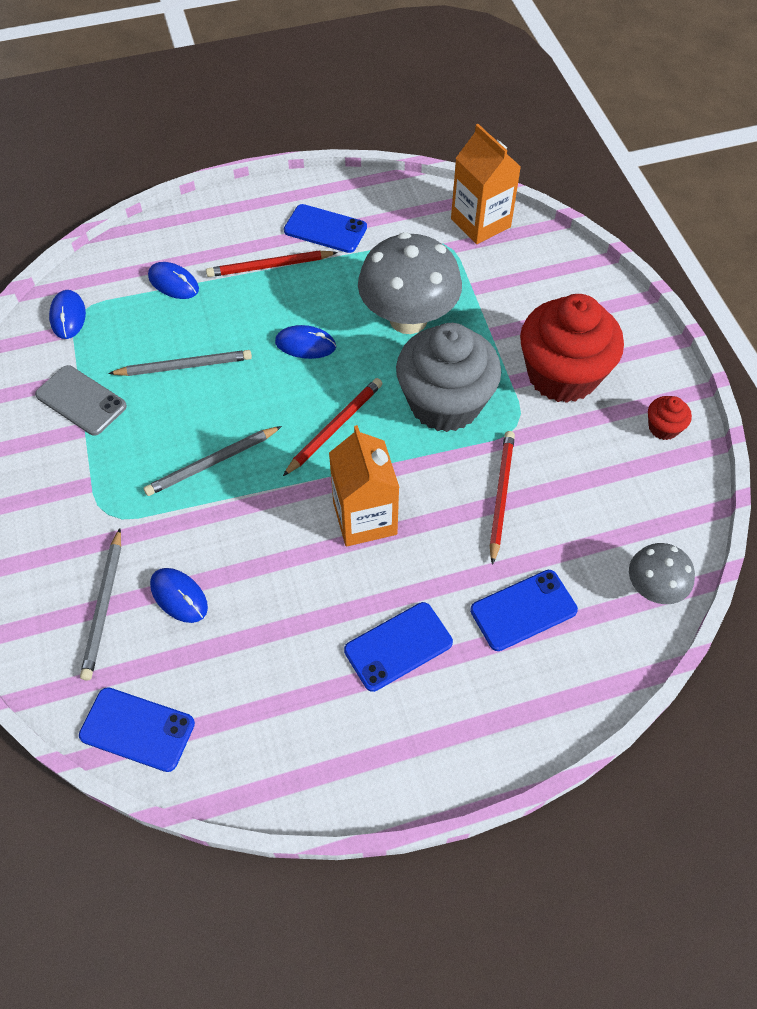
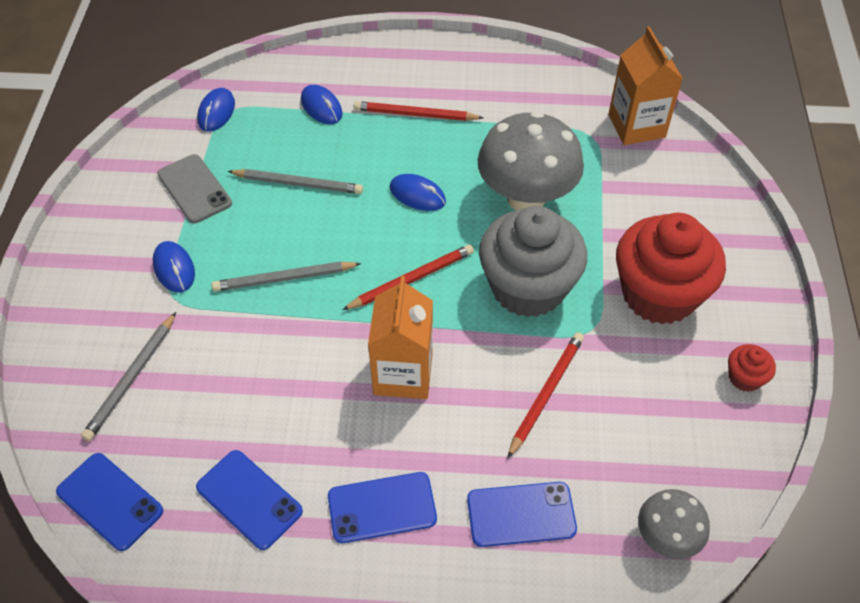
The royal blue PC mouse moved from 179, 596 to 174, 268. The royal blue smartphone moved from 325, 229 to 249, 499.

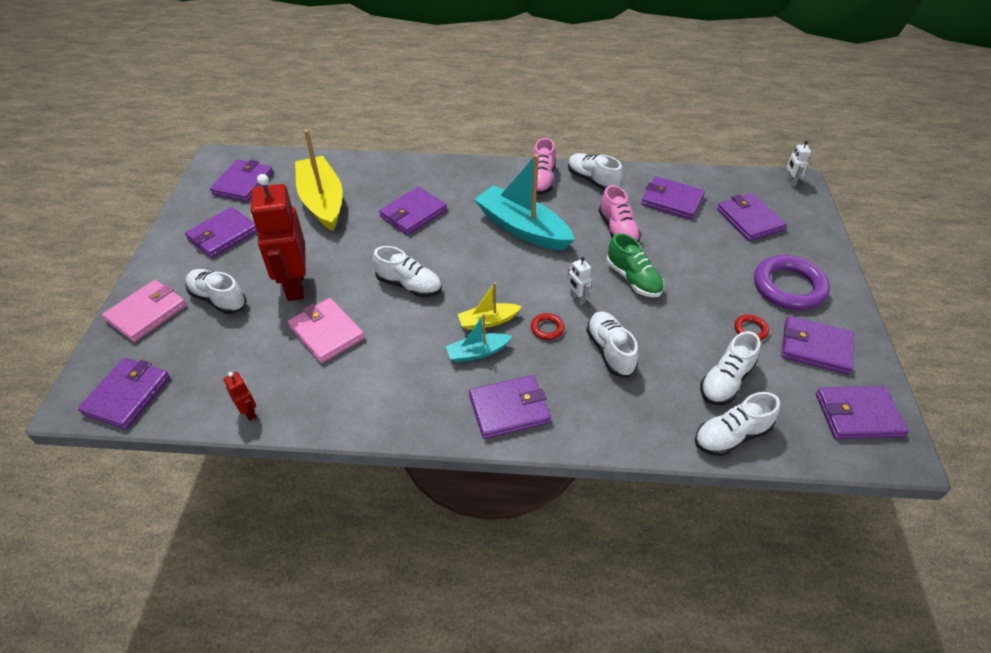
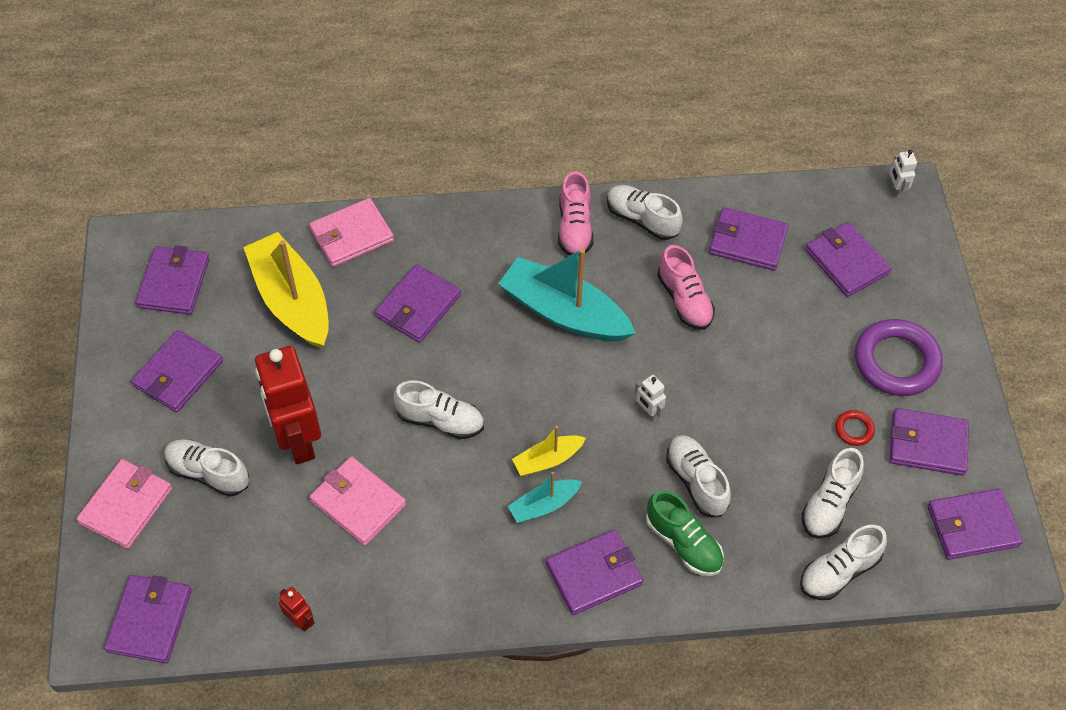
The red torus at 547, 328 disappeared. The green sneaker moved from 633, 279 to 683, 543. The pink billfold at 351, 235 appeared.

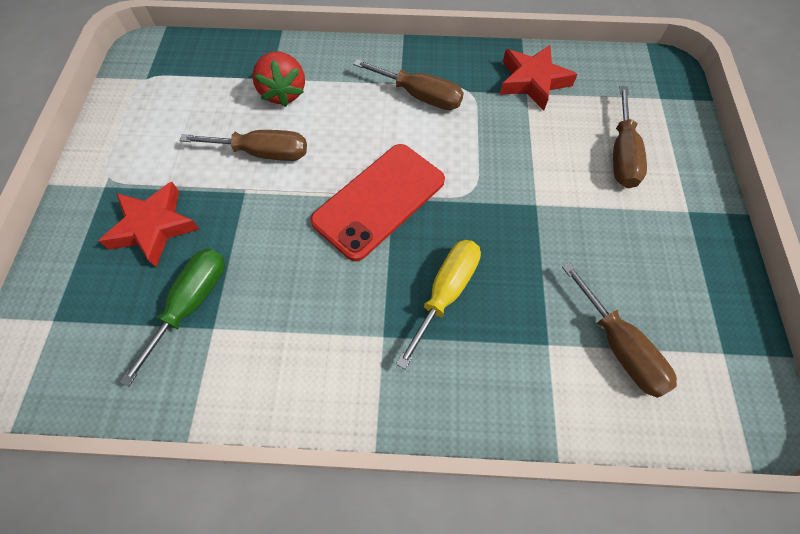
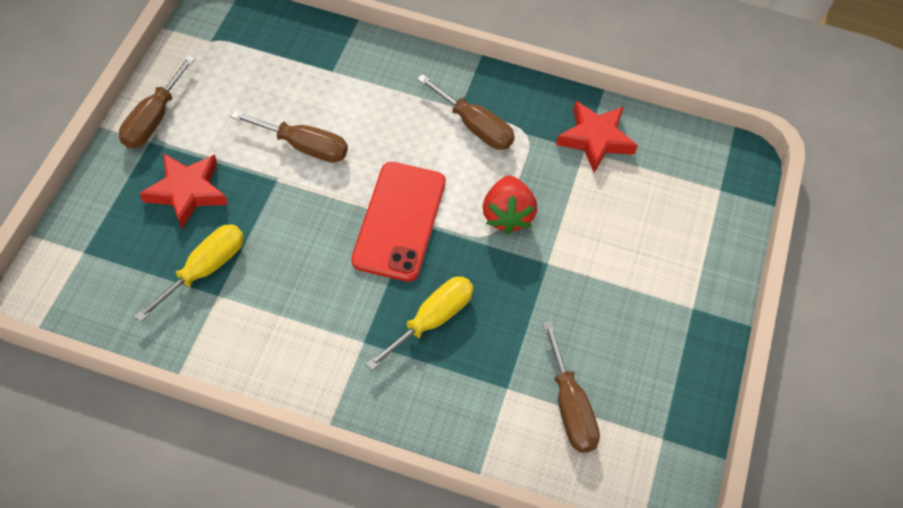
The green screwdriver at 191, 304 became the golden screwdriver at 204, 269. The red strawberry moved from 283, 93 to 507, 215. The red smartphone at 379, 201 turned 45 degrees counterclockwise. The brown screwdriver moved from 622, 154 to 154, 119.

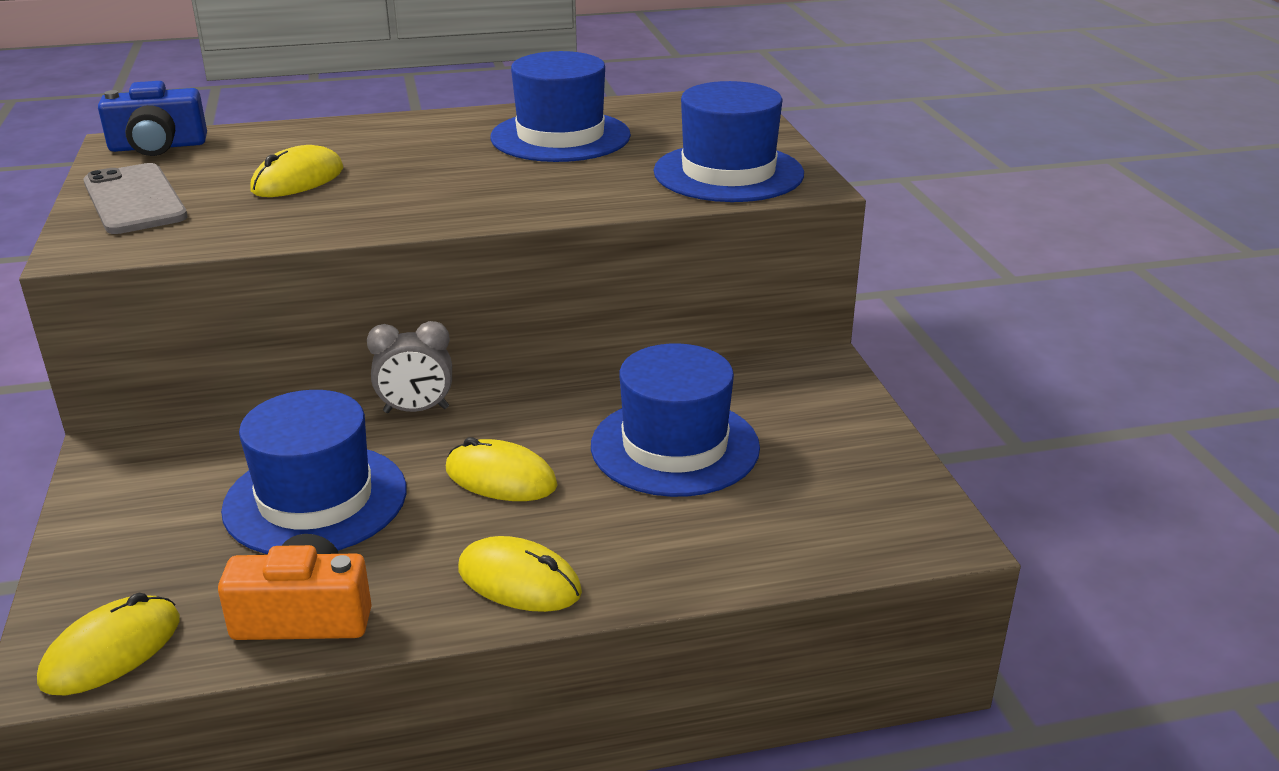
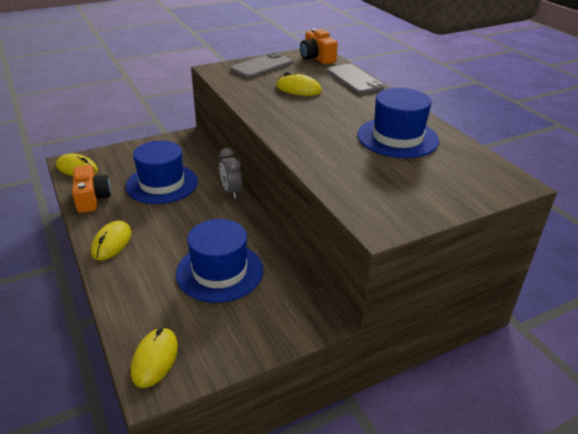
The royal blue compact camera at 158, 147 became the orange compact camera at 317, 58. The golden PC mouse moved from 501, 478 to 155, 359. The royal blue hat at 728, 173 disappeared. The ash-grey smartphone at 354, 79 appeared.

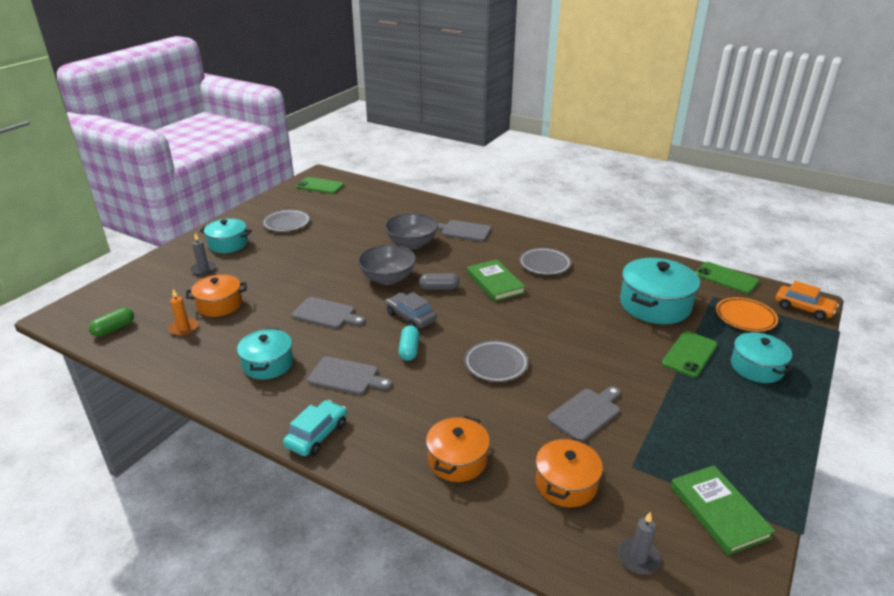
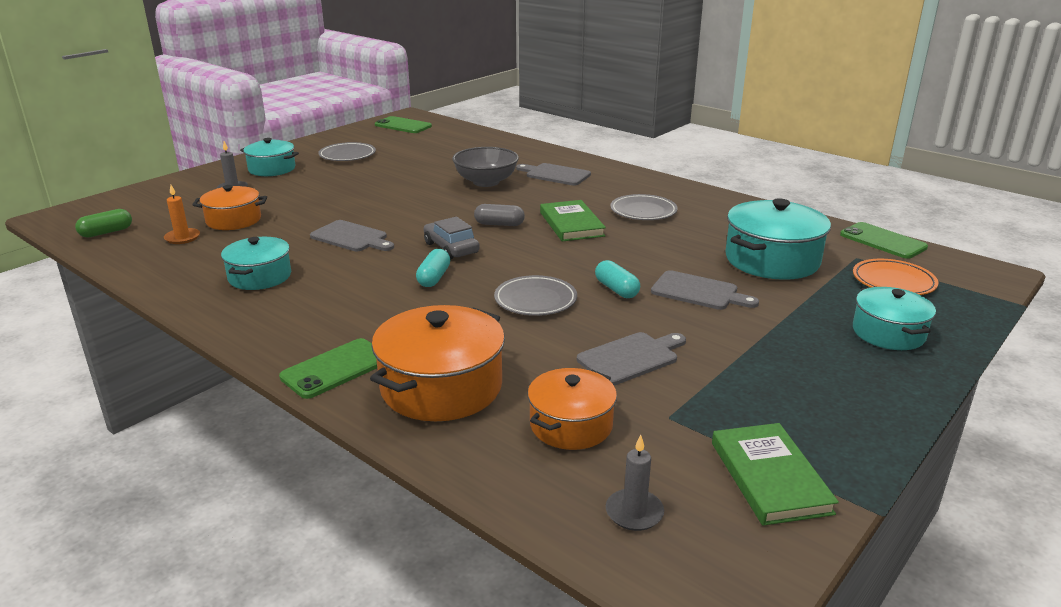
The aqua toy car at 317, 435 disappeared. The ash-grey cutting board moved from 346, 377 to 698, 292. The ash-grey deep dish at 388, 278 disappeared. The orange pot at 457, 460 changed to 1.57 times the size. The green smartphone moved from 689, 354 to 335, 369. The orange toy car at 803, 308 disappeared. The aqua pill shape at 616, 289 appeared.

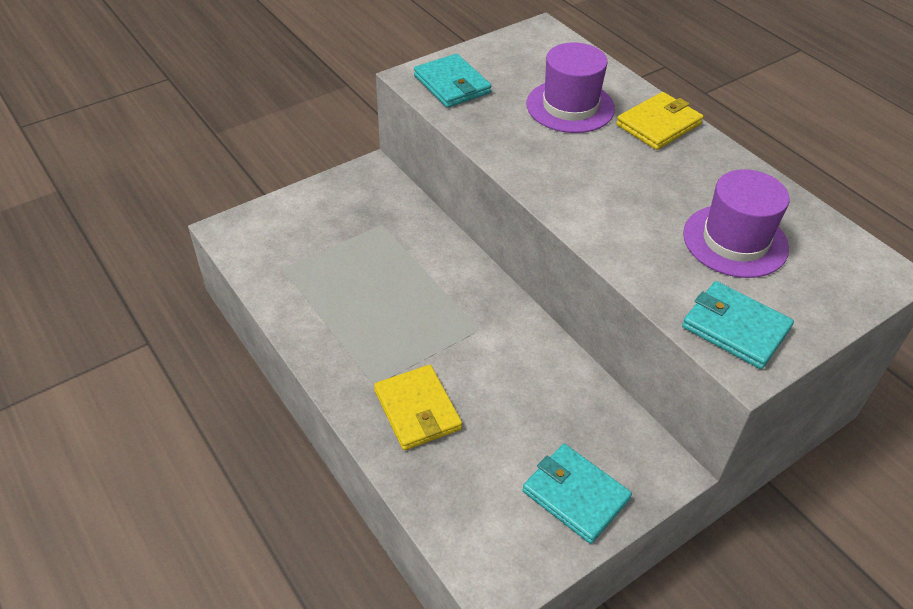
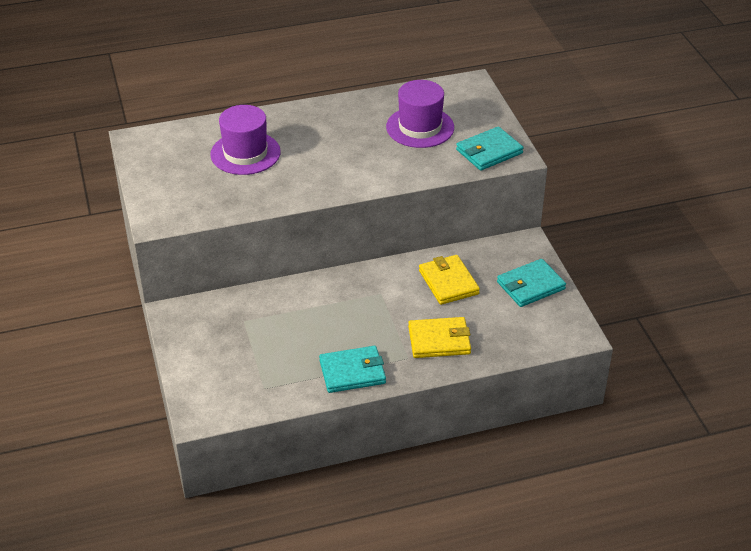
The aqua billfold moved from 452, 85 to 352, 372. The golden billfold moved from 658, 124 to 448, 282.

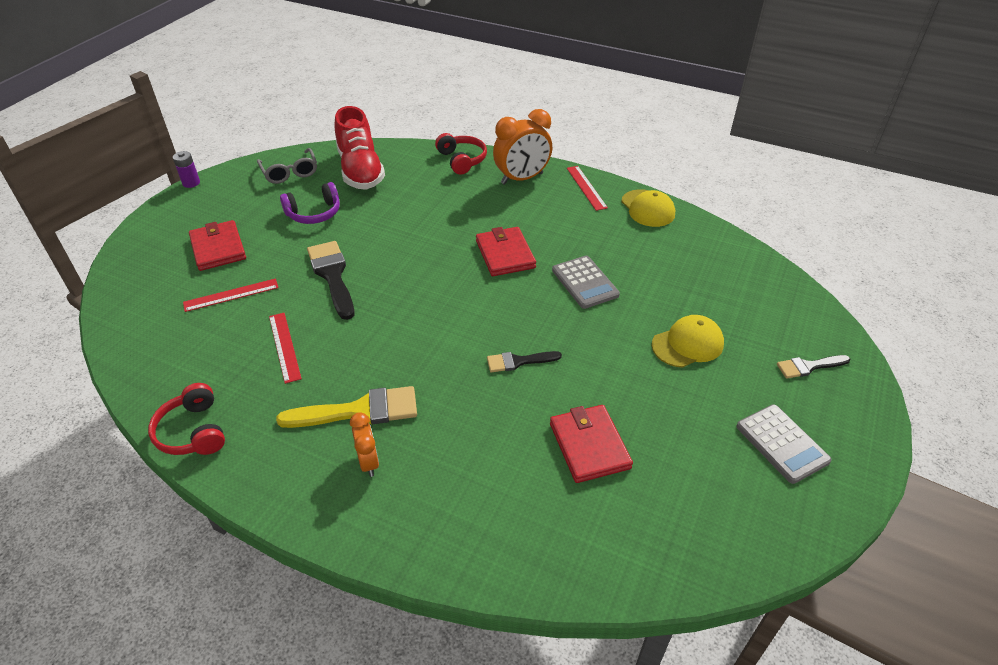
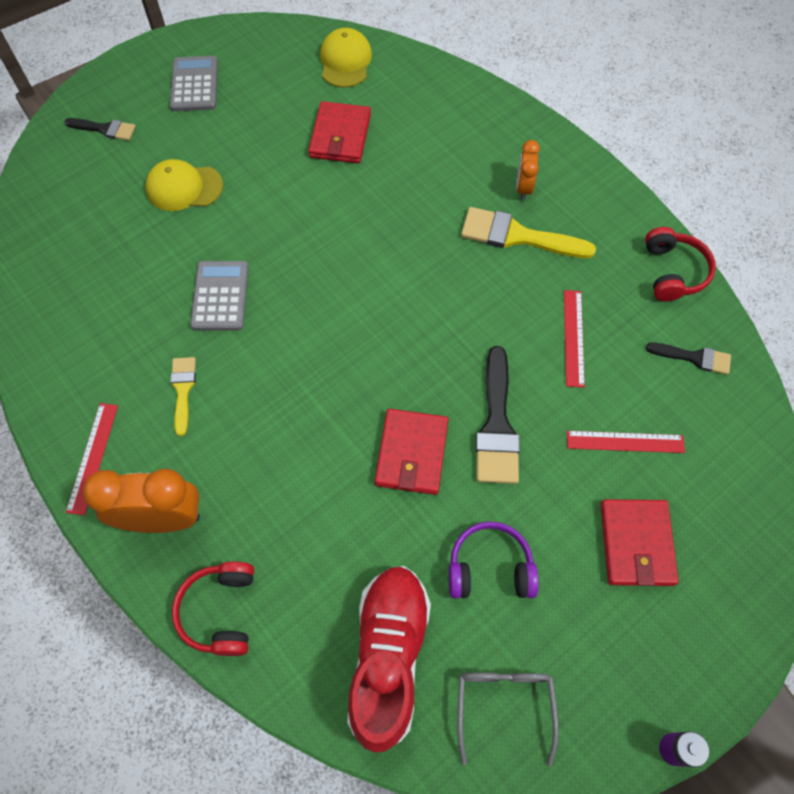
The red billfold moved from 505, 254 to 412, 453. The jet-black brush moved from 518, 361 to 694, 358. The golden cap moved from 647, 208 to 345, 61. The golden brush at 183, 390 appeared.

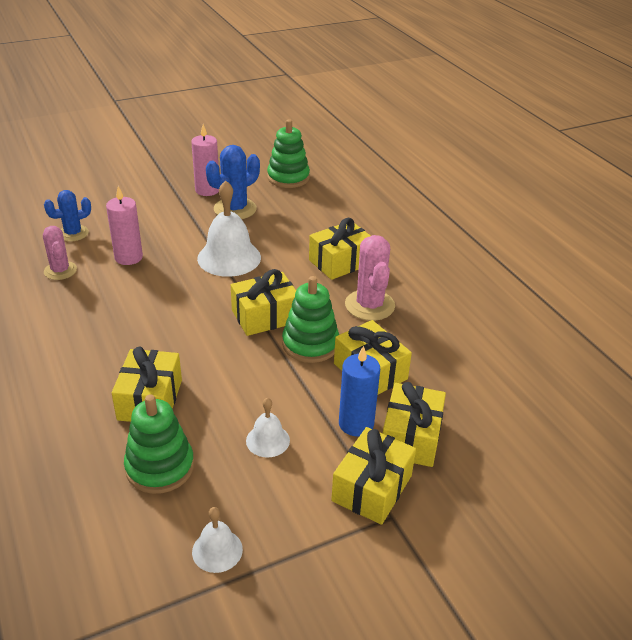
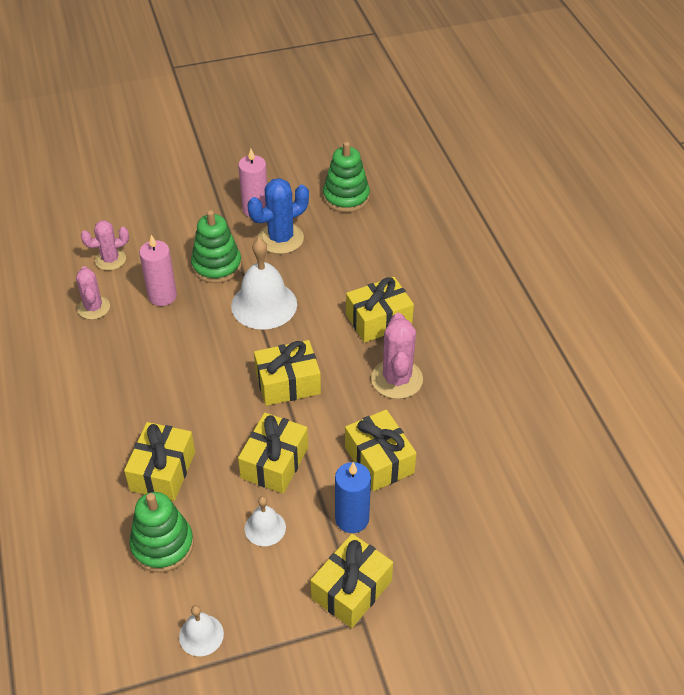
The royal blue saguaro cactus at 73, 233 became the pink saguaro cactus at 110, 260. The green stacking toy moved from 310, 344 to 217, 266. The golden gift moved from 411, 437 to 274, 463.

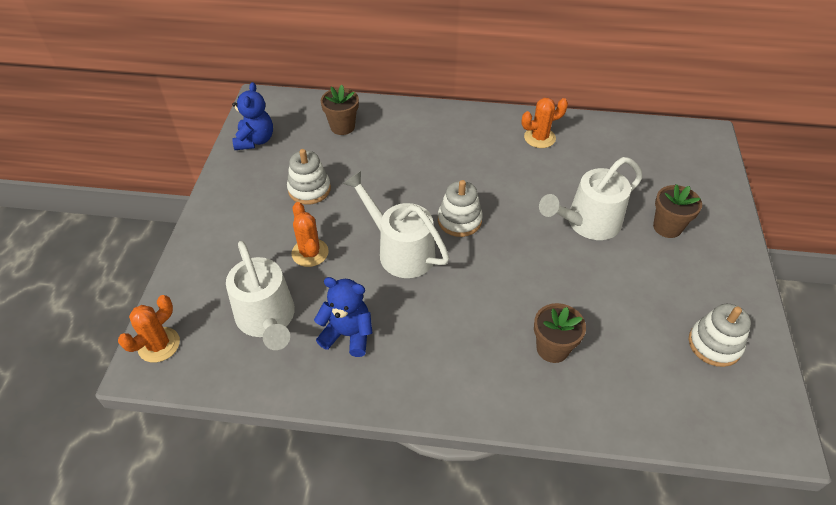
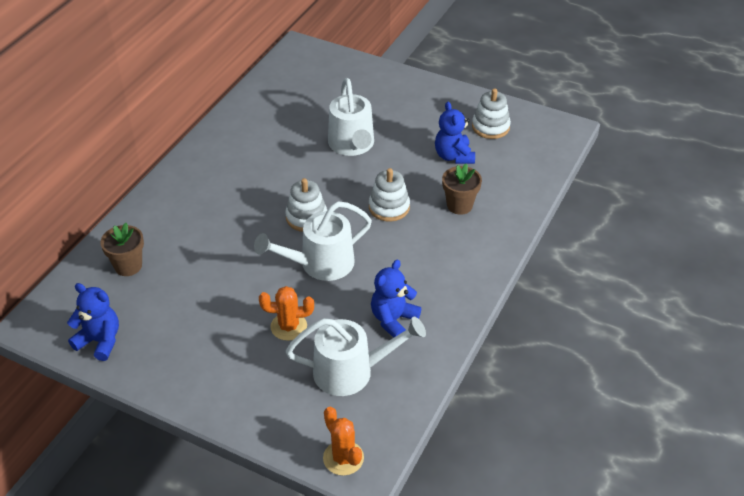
The white stacking toy moved from 309, 189 to 389, 207. The orange saguaro cactus at 539, 138 disappeared. The brown potted plant at 667, 227 disappeared. The royal blue teddy at 453, 156 appeared.

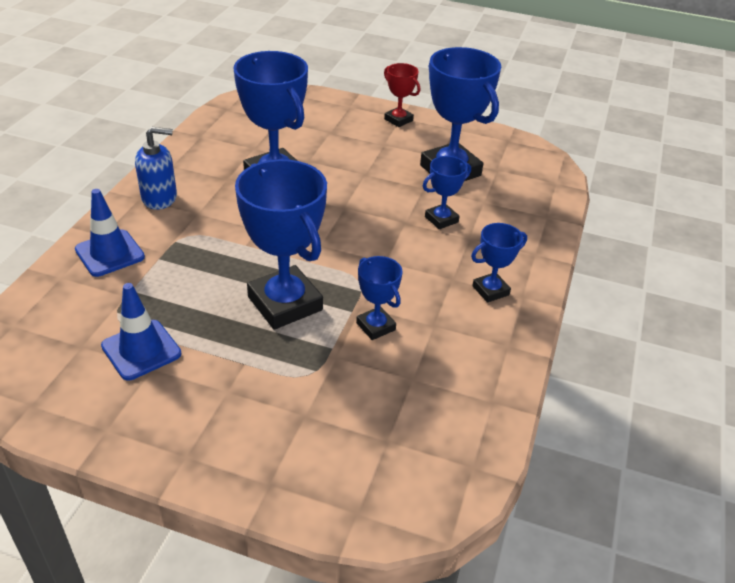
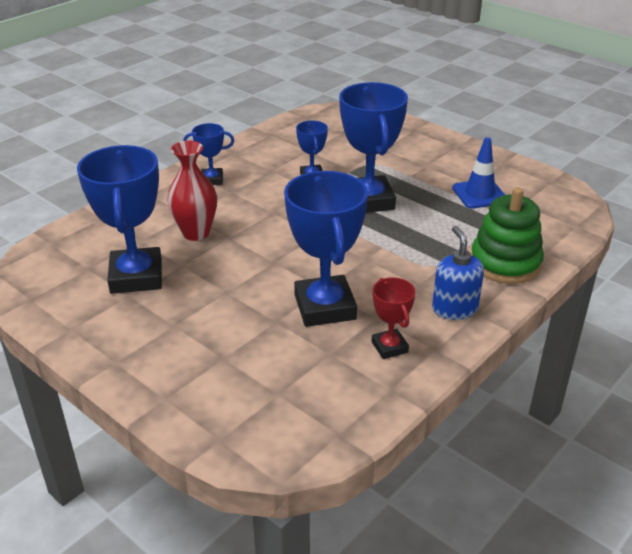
The royal blue road cone at 109, 253 was replaced by the green stacking toy at 505, 263. The royal blue soap pump at 160, 198 turned 60 degrees clockwise. The red award cup moved from 398, 120 to 389, 347. The royal blue award cup at 441, 219 was replaced by the red vase at 196, 233.

